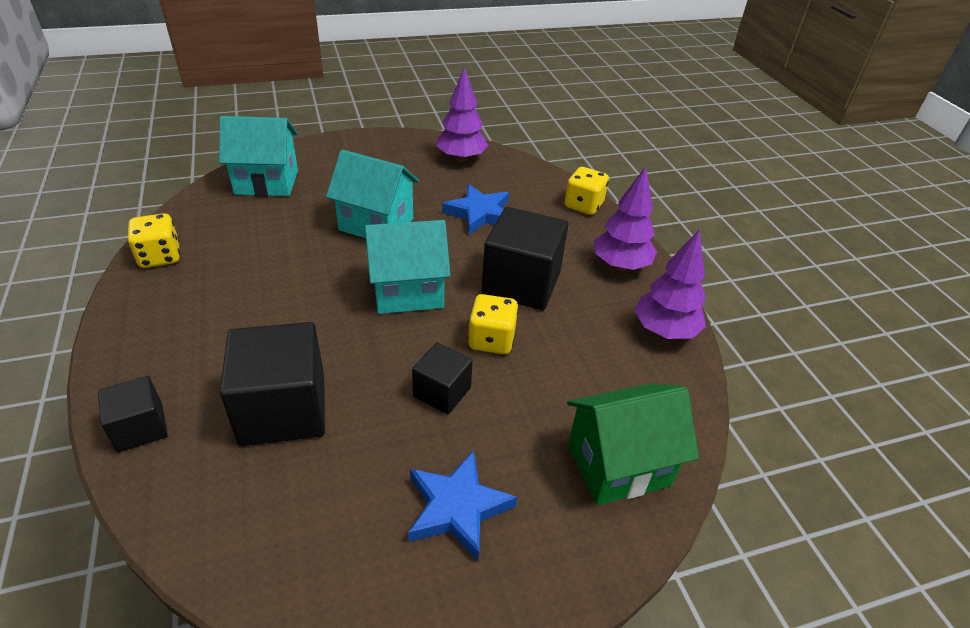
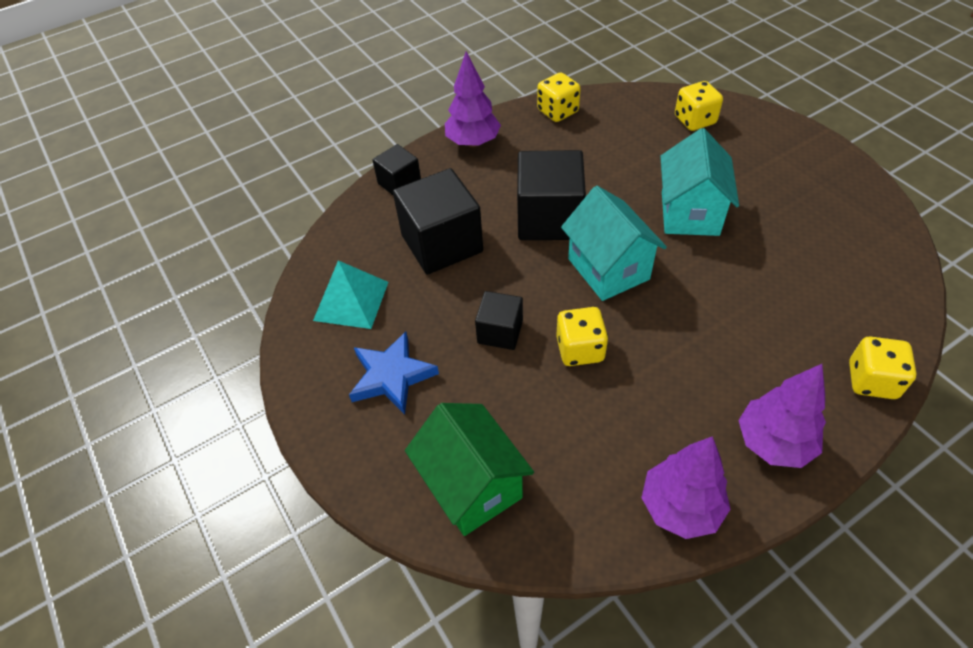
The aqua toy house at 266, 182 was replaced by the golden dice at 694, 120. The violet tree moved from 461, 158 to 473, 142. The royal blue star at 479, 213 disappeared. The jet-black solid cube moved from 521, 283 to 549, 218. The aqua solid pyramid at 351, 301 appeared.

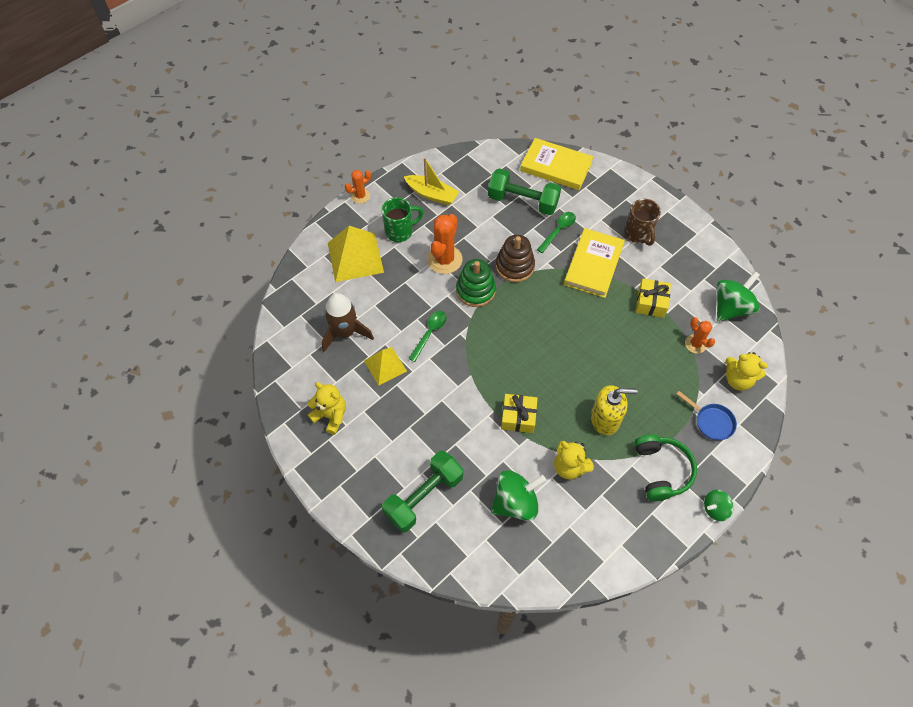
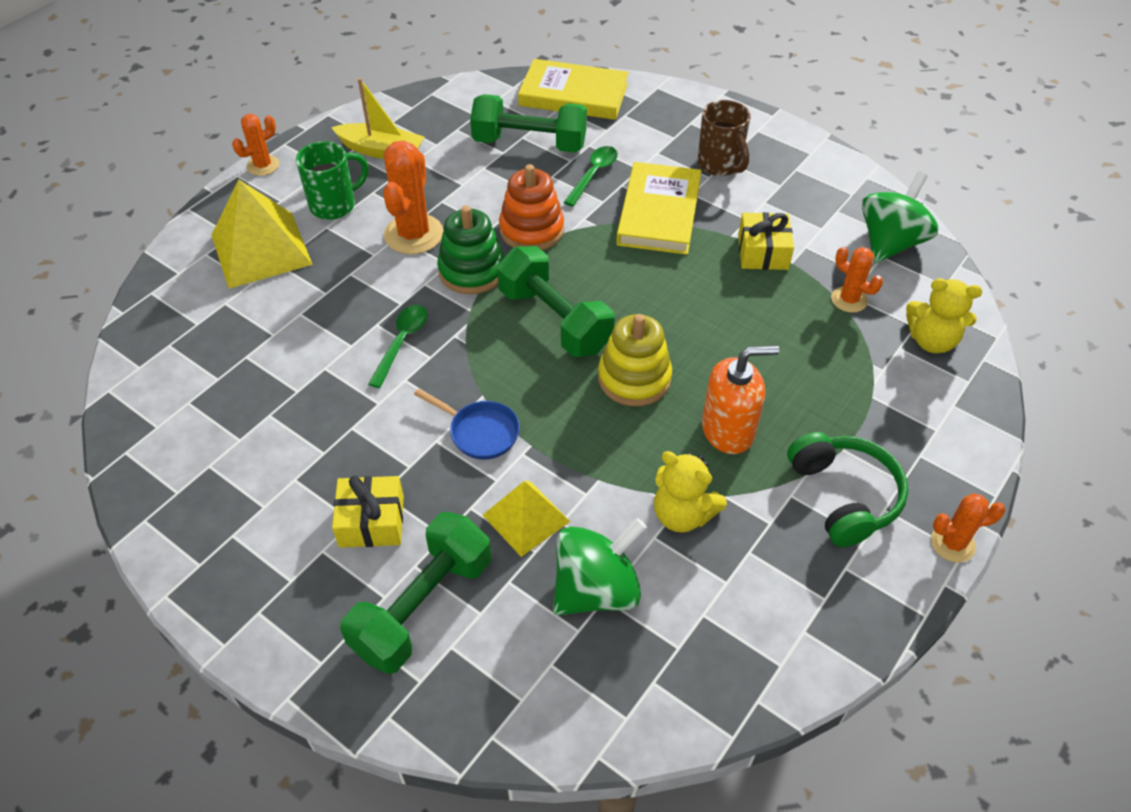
The golden teddy at 331, 416 disappeared. The brown spaceship at 345, 333 disappeared. The golden solid pyramid moved from 385, 366 to 526, 518. The brown stacking toy at 514, 266 became the orange stacking toy at 531, 230. The golden gift moved from 518, 417 to 371, 521. The golden soap pump at 605, 419 became the orange soap pump at 728, 430. The royal blue pan moved from 711, 422 to 480, 432. The green toy top at 715, 509 was replaced by the orange saguaro cactus at 952, 543. The green dumbbell at 555, 320 appeared. The golden stacking toy at 634, 378 appeared.

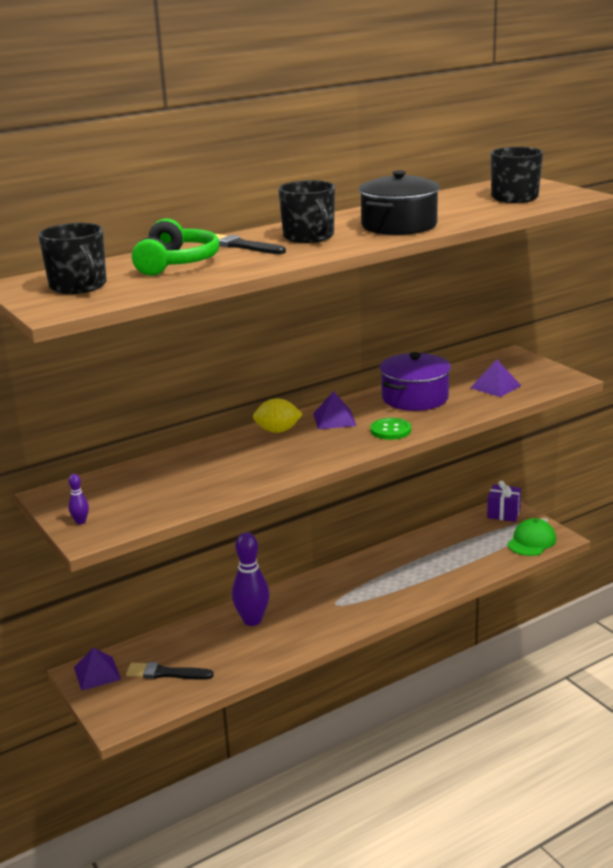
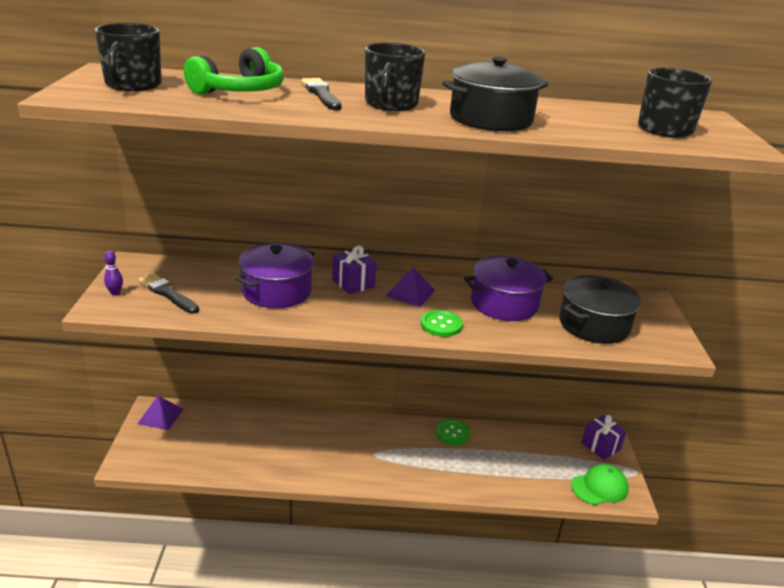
The jet-black brush moved from 166, 673 to 168, 293. The violet skittle at 252, 620 disappeared. The golden citrus fruit at 278, 431 was replaced by the violet gift at 353, 283. The violet solid pyramid at 495, 386 was replaced by the jet-black pot at 594, 325. The violet pot at 276, 291 appeared. The green shirt button at 452, 433 appeared.

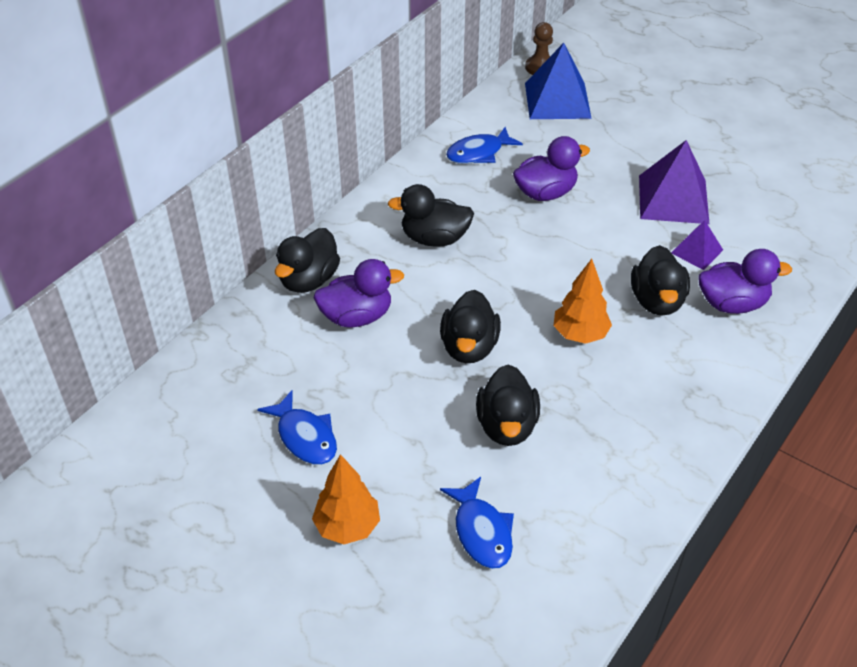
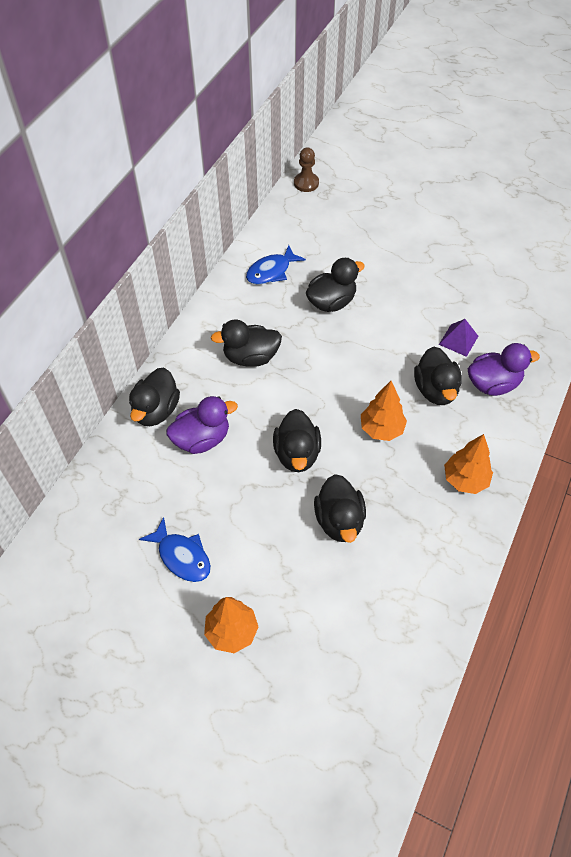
The royal blue toy fish at 481, 531 disappeared. The violet toy duck at 545, 193 became the jet-black toy duck at 331, 302. The royal blue solid pyramid at 557, 100 disappeared. The violet solid pyramid at 673, 199 disappeared. The orange tree at 465, 480 appeared.

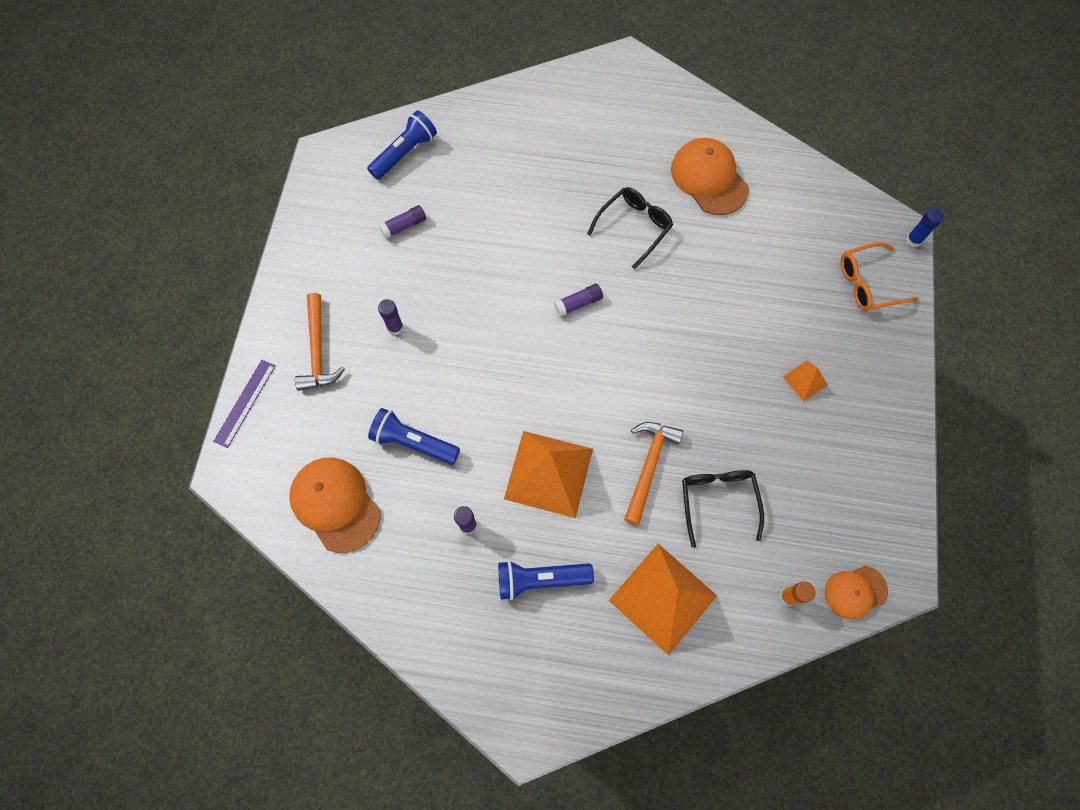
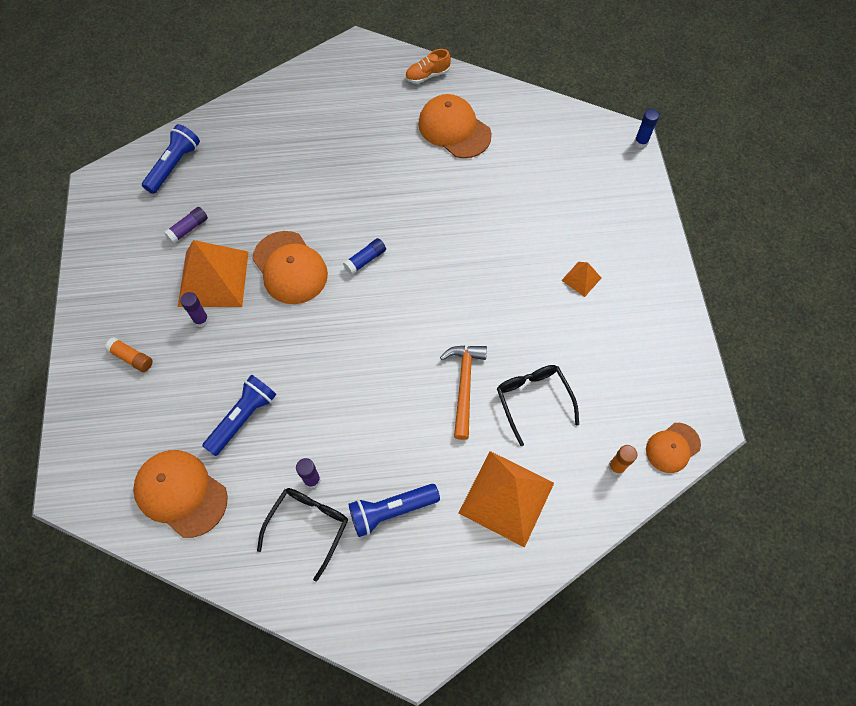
The violet measuring stick at 245, 403 disappeared. The orange claw hammer at 318, 350 was replaced by the orange glue stick at 132, 358. The royal blue torch at 414, 442 turned 120 degrees clockwise. The orange solid pyramid moved from 549, 473 to 213, 278. The violet glue stick at 578, 303 became the royal blue glue stick at 365, 260. The jet-black eyeglasses moved from 634, 227 to 308, 527. The orange eyeglasses at 868, 283 disappeared. The orange cap at 290, 268 appeared. The orange sneaker at 427, 75 appeared.

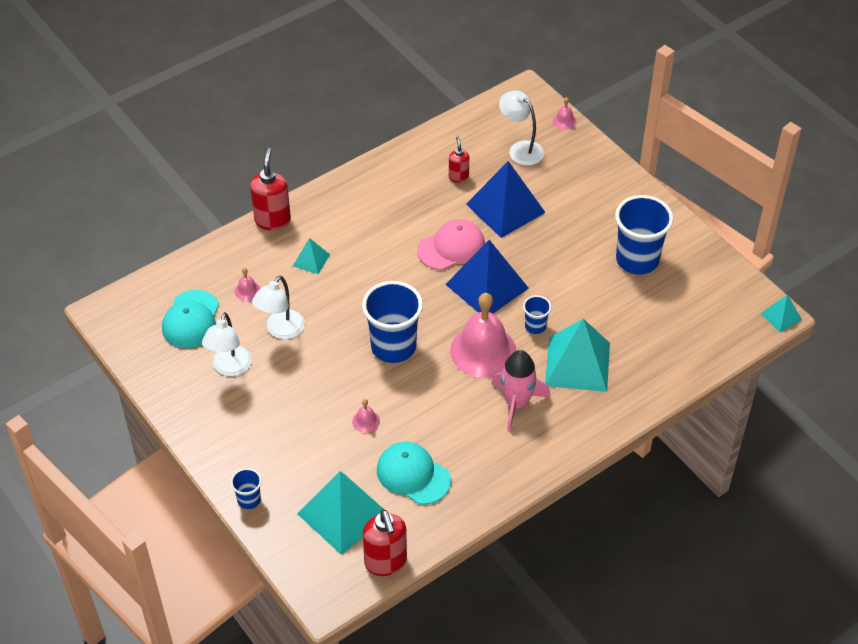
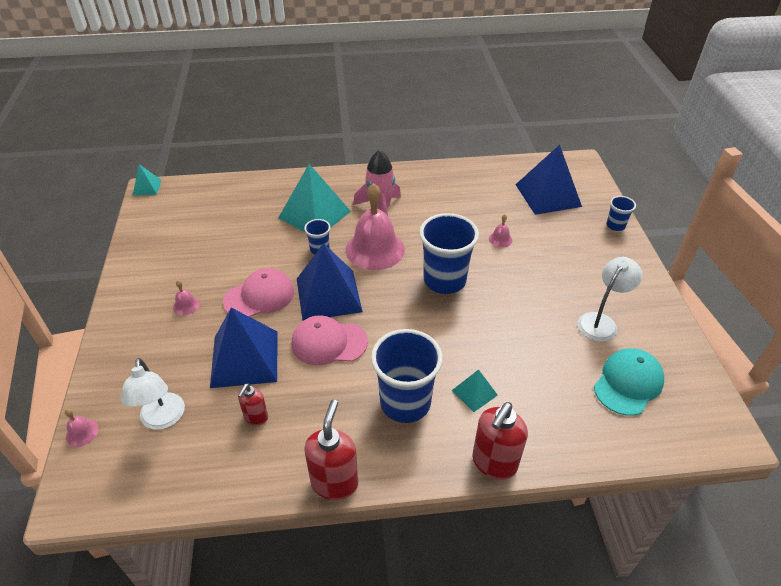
The pink school bell moved from 247, 291 to 186, 305. The white reading lamp at 281, 330 disappeared. The aqua solid pyramid at 343, 514 became the royal blue solid pyramid at 548, 195. The red soap pump moved from 386, 562 to 334, 482. The aqua cap at 413, 475 disappeared. The royal blue beaker moved from 637, 260 to 405, 403. The pink cap at 259, 296 appeared.

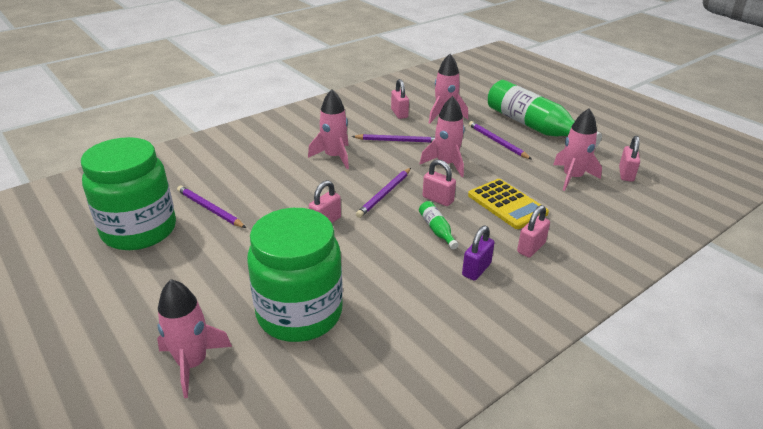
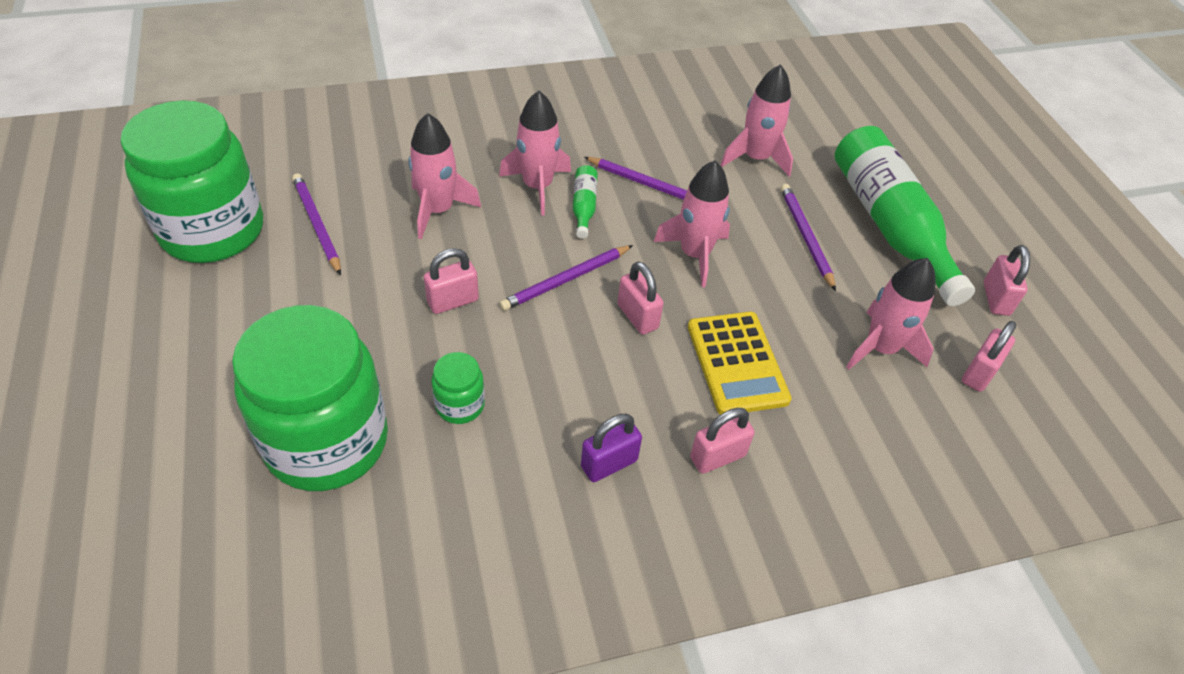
The pink spaceship moved from 192, 363 to 438, 210. The pink padlock moved from 399, 113 to 996, 299. The green drink bottle moved from 437, 230 to 584, 207. The green preserve jar at 460, 405 appeared.

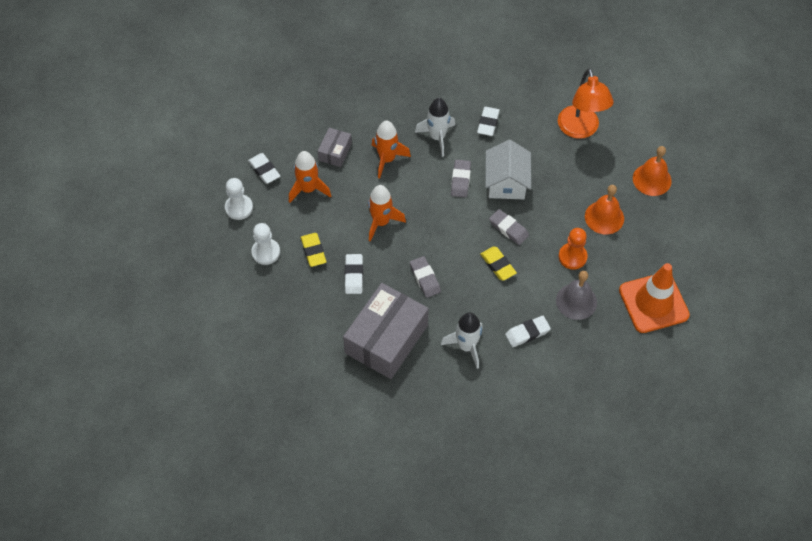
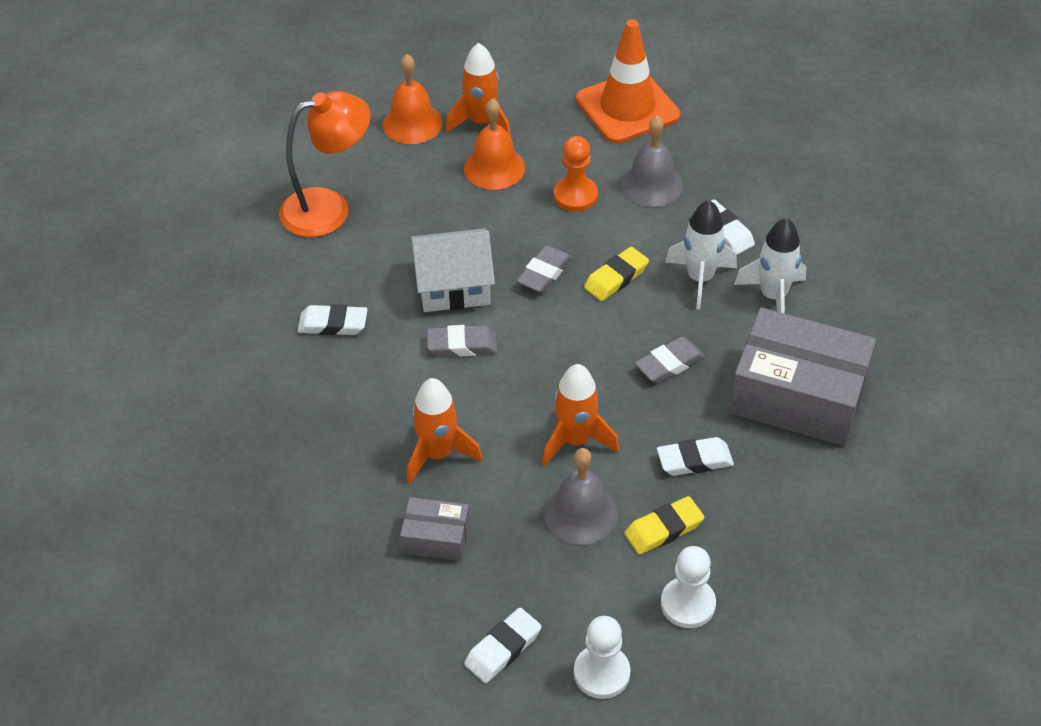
The orange spaceship moved from 308, 189 to 481, 122. The white spaceship moved from 437, 137 to 700, 279. The ash-grey school bell at 580, 513 appeared.

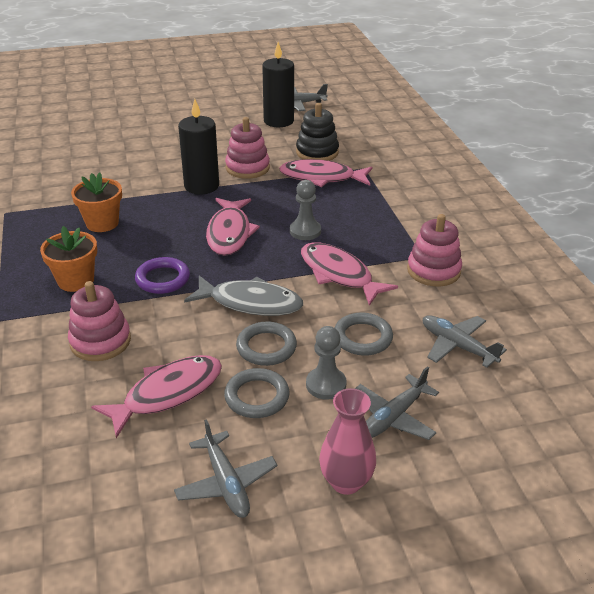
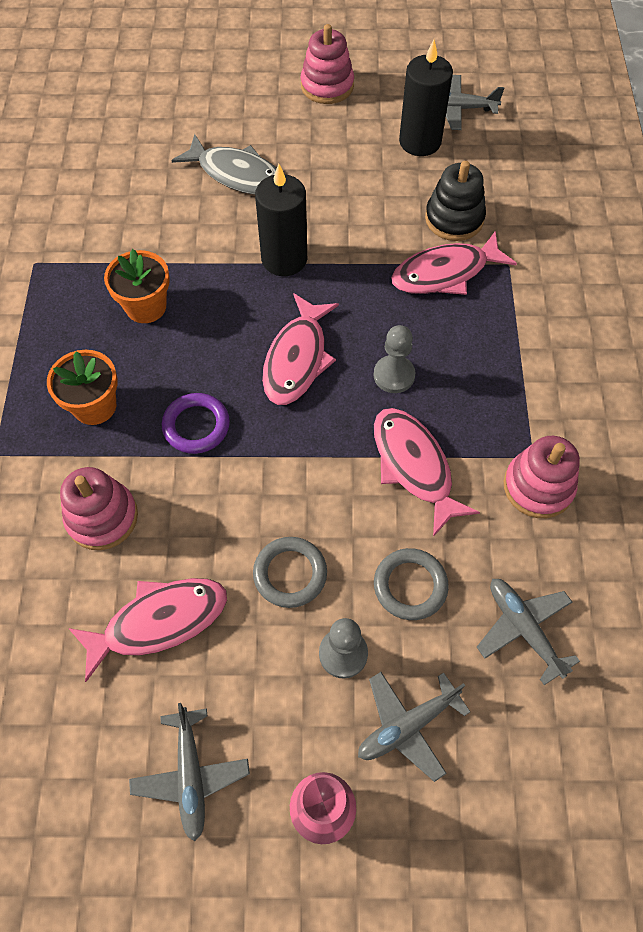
The ash-grey toy fish moved from 250, 303 to 237, 174. The ash-grey torus at 257, 397 disappeared. The pink stacking toy moved from 247, 168 to 327, 86. The pink toy fish at 321, 178 turned 45 degrees counterclockwise.

